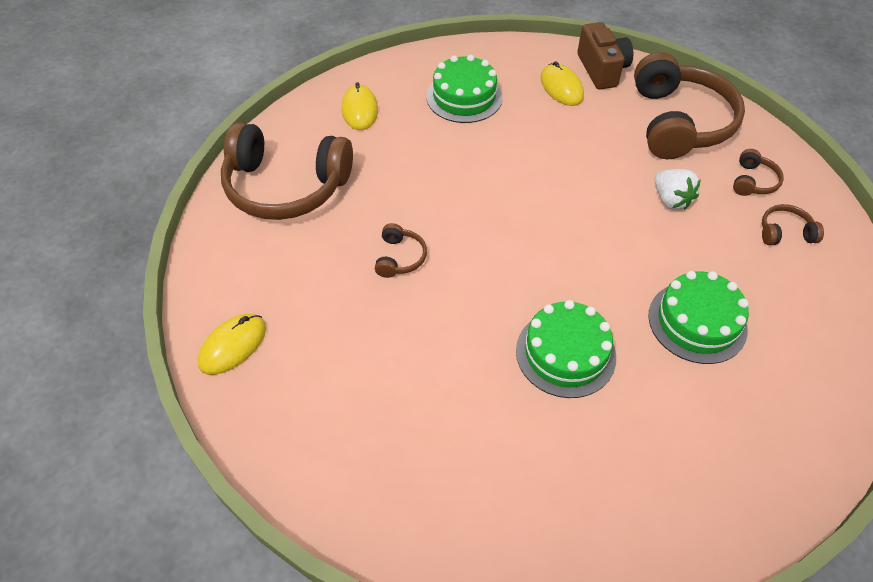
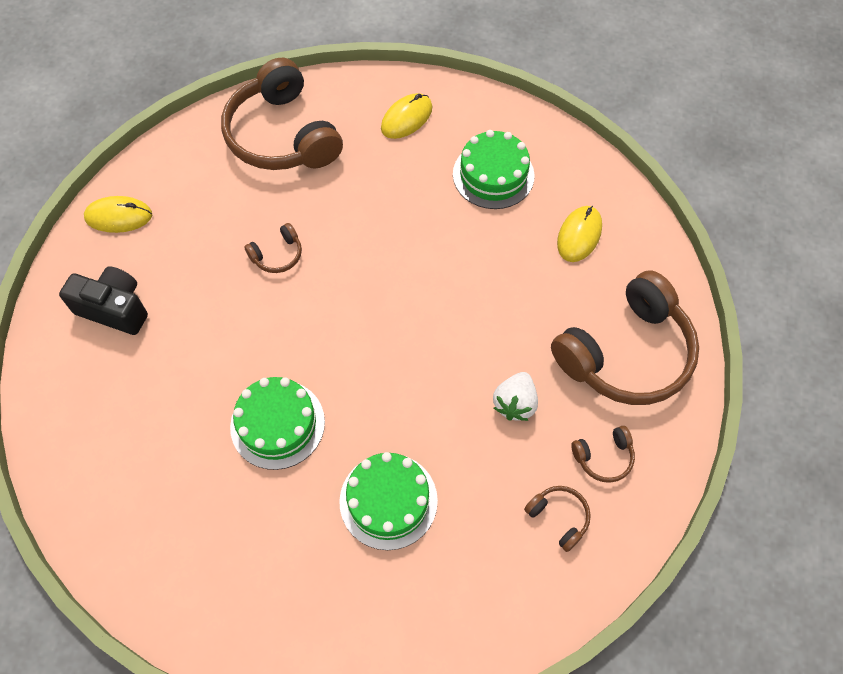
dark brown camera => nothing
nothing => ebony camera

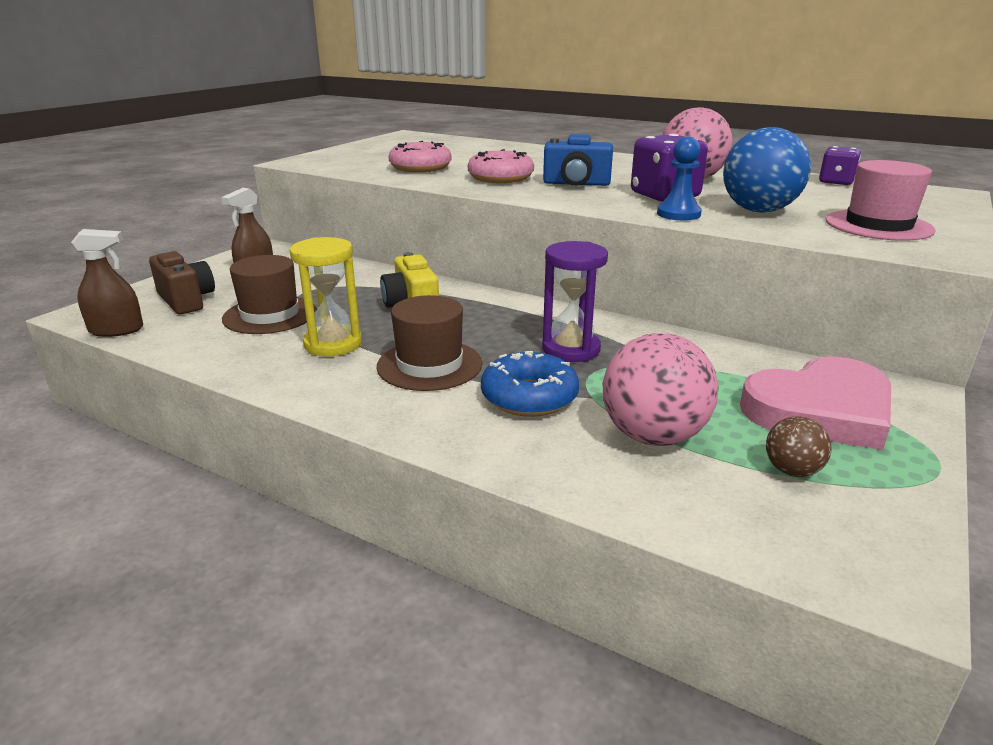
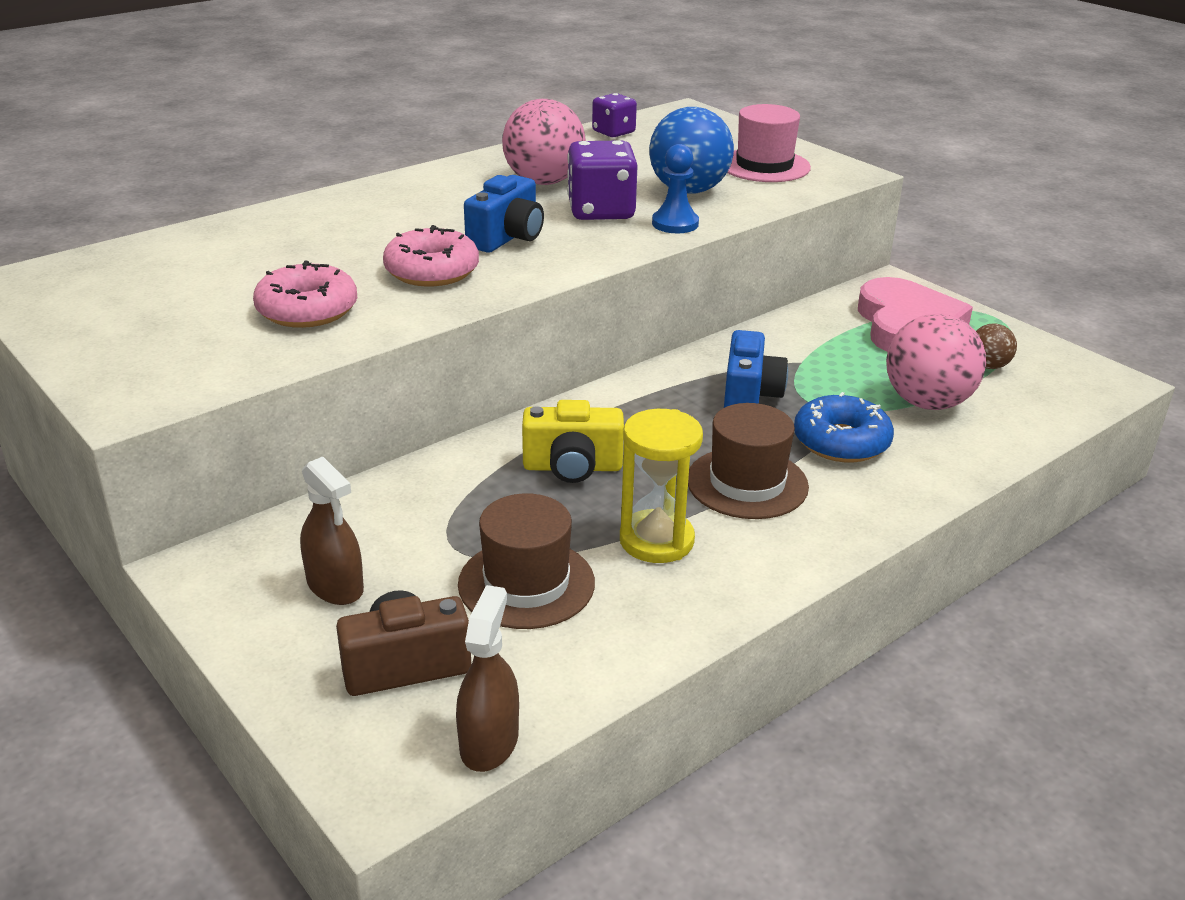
purple sandglass => cobalt camera (2nd from left)

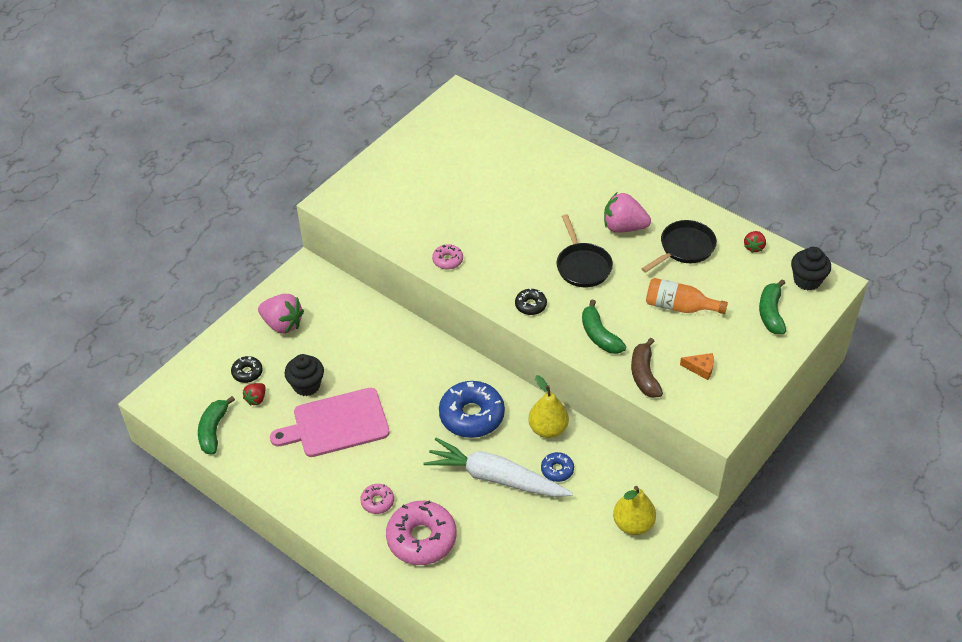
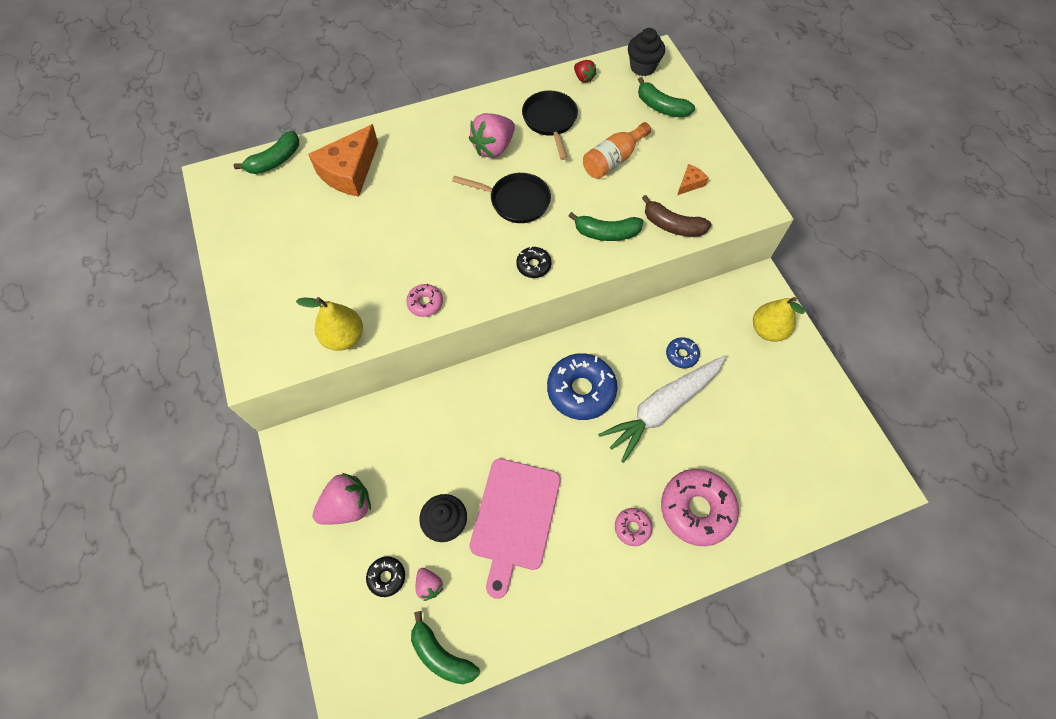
red berry (1st from left) => rose-pink berry (2nd from left)
yellow pear fruit (1st from left), moved
nothing => leaf-green toy banana (1st from left)
nothing => orange cheese wedge (1st from left)

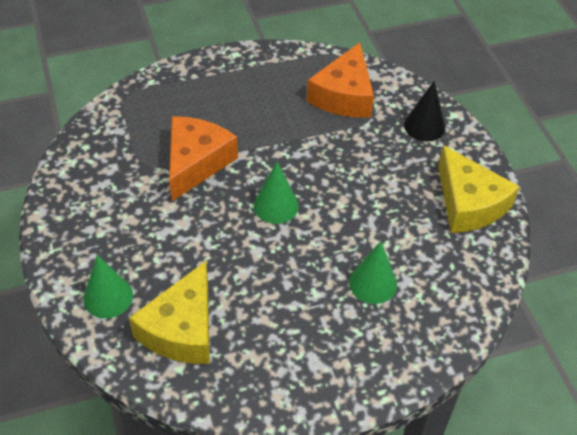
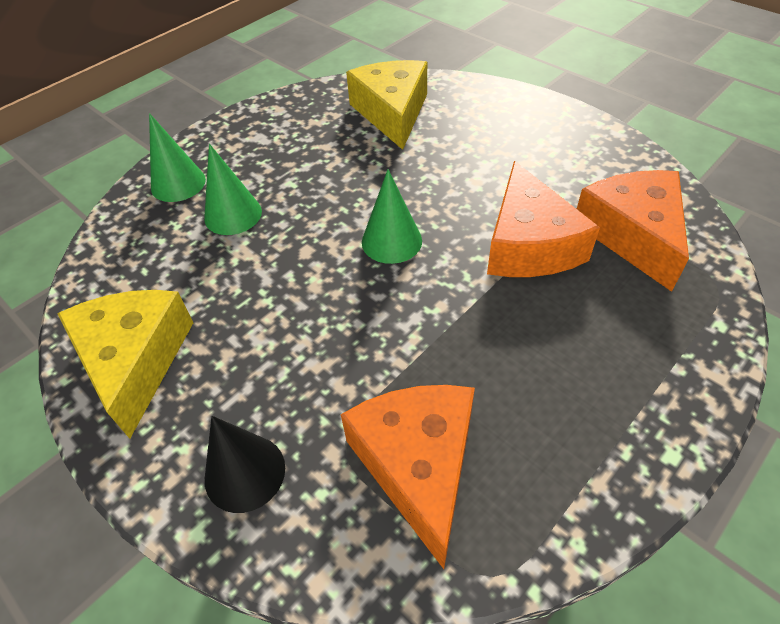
leaf-green cone (1st from left), moved
yellow cheese wedge (2nd from left in the first image) => yellow cheese wedge (1st from left), 45 degrees clockwise
nothing => orange cheese wedge (3rd from left)

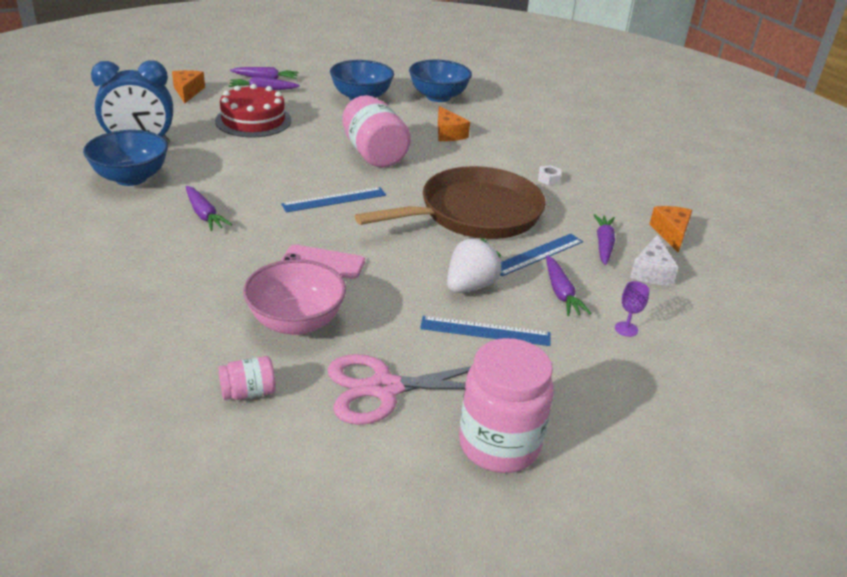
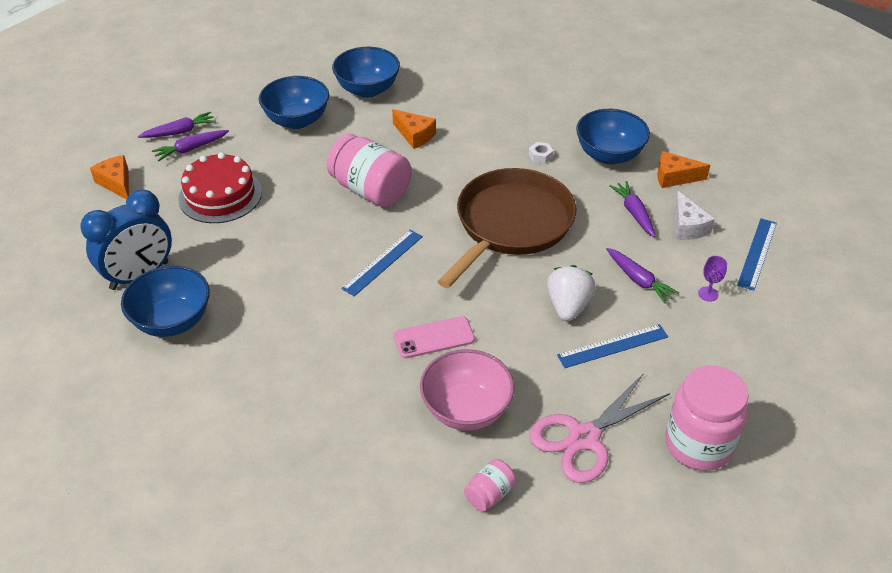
purple toy carrot (1st from left) => nothing
cobalt straightedge (3rd from left), moved
orange cheese wedge (3rd from left), 60 degrees counterclockwise
nothing => cobalt serving bowl (4th from left)

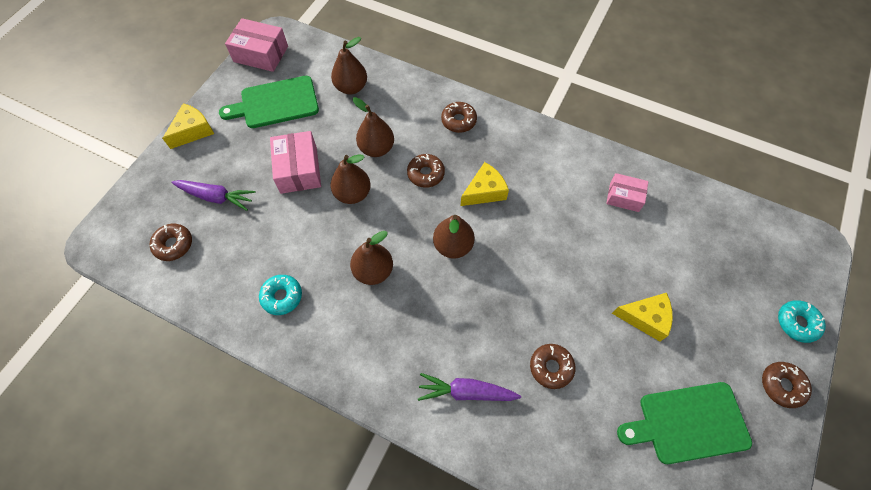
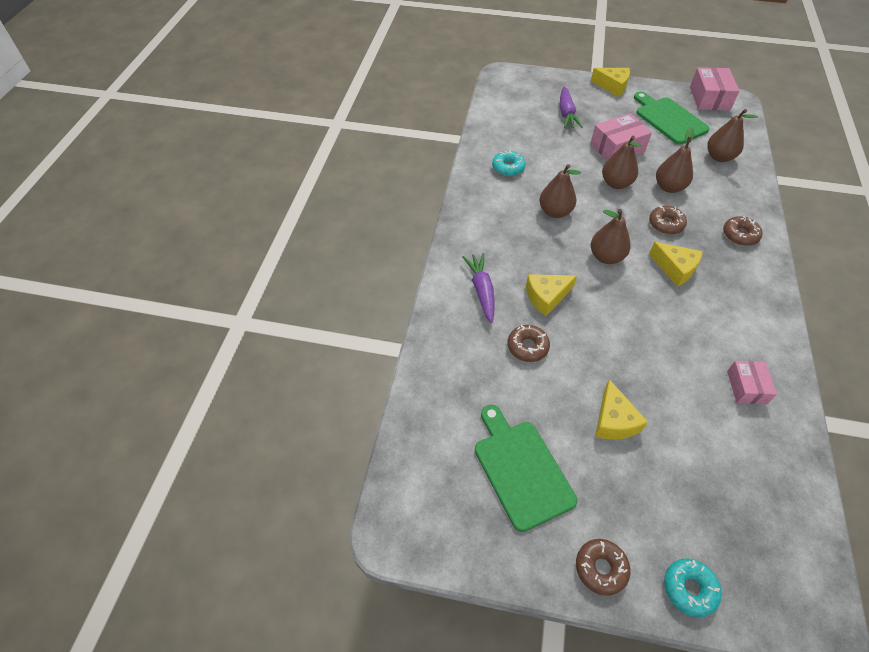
dark brown doughnut (1st from left) => nothing
nothing => yellow cheese wedge (1st from left)

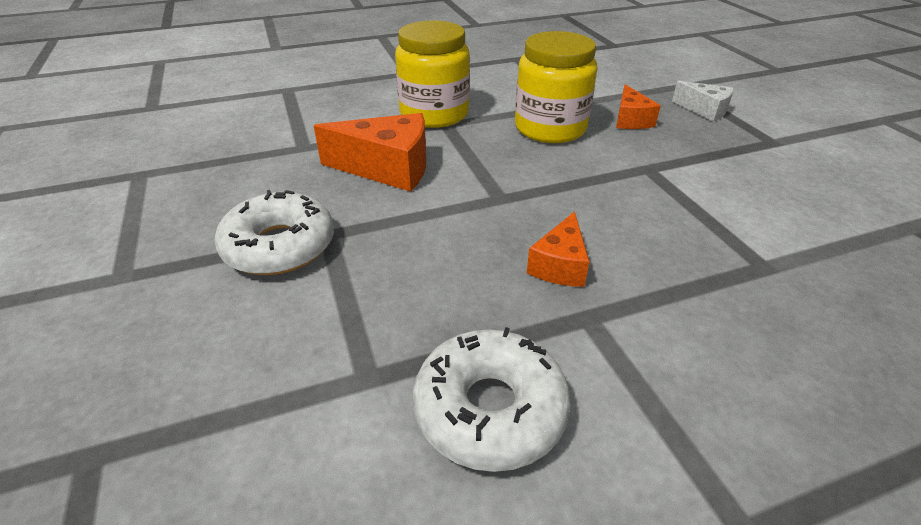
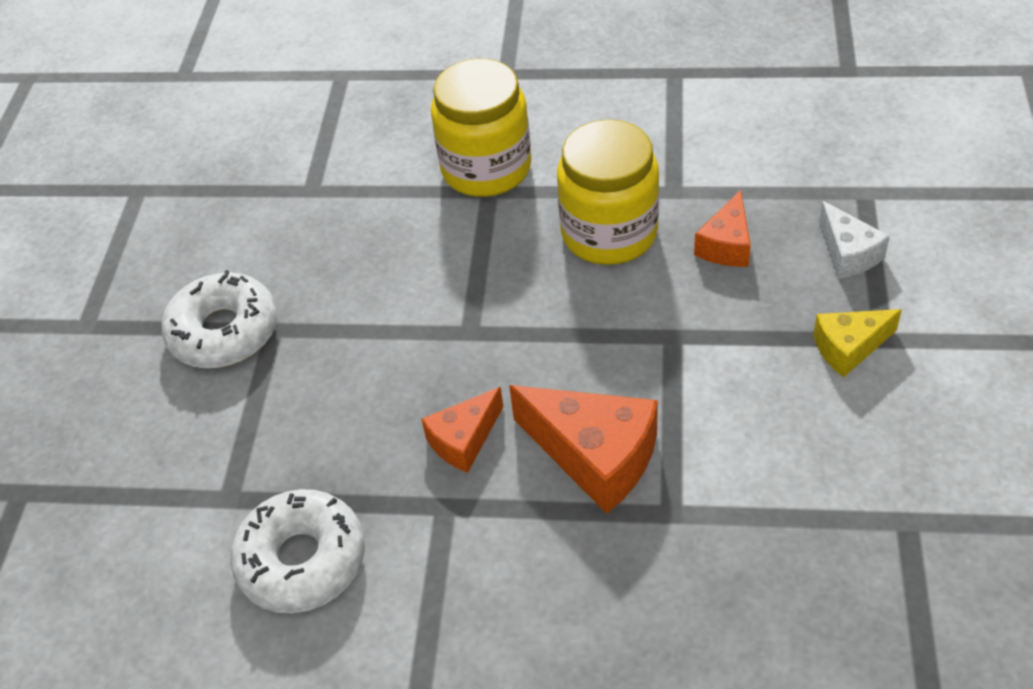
orange cheese wedge (1st from left in the first image) => orange cheese wedge (2nd from left), moved
nothing => yellow cheese wedge

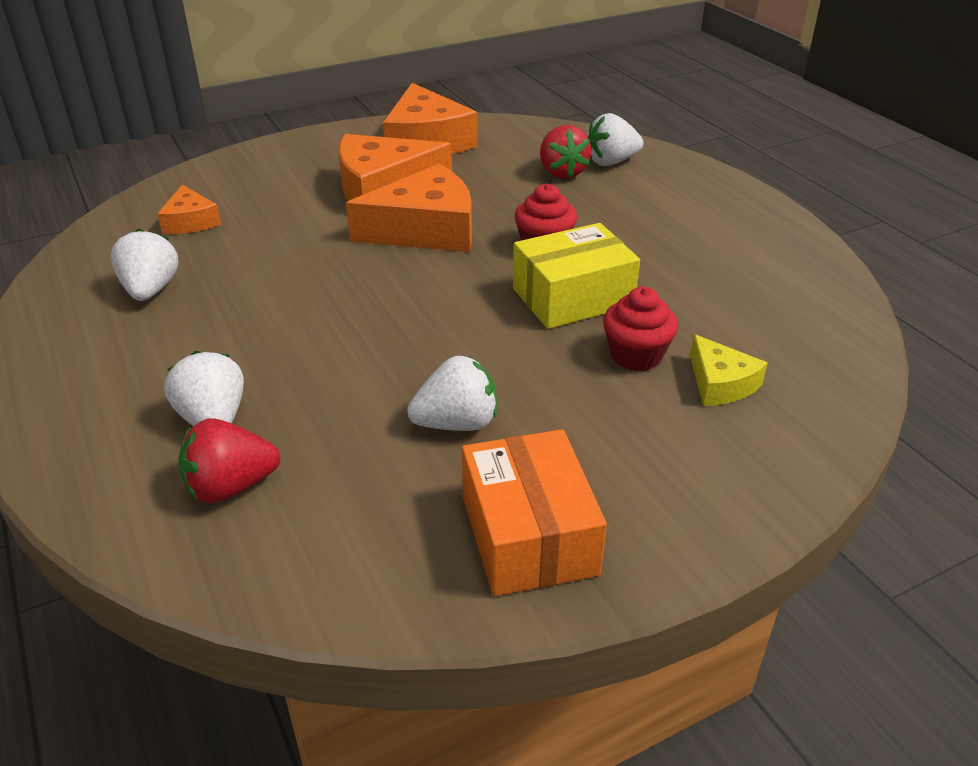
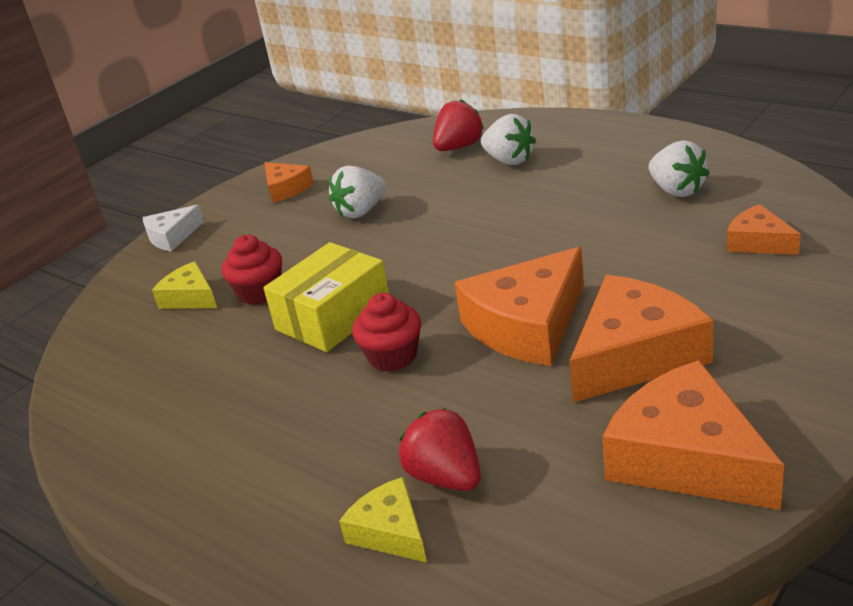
orange package => orange cheese wedge (1st from left)
white berry (4th from left) => yellow cheese wedge (2nd from left)
nothing => white cheese wedge

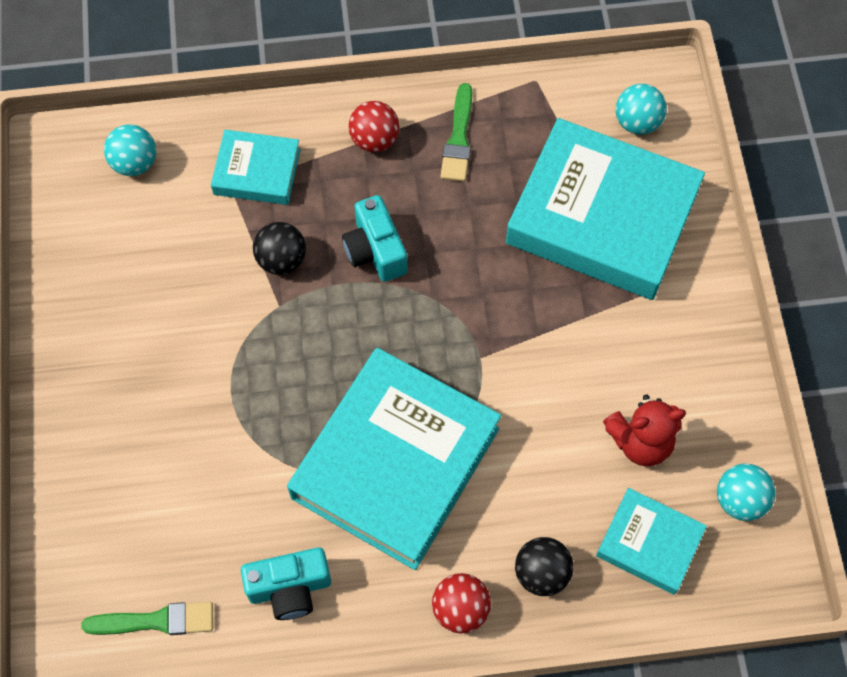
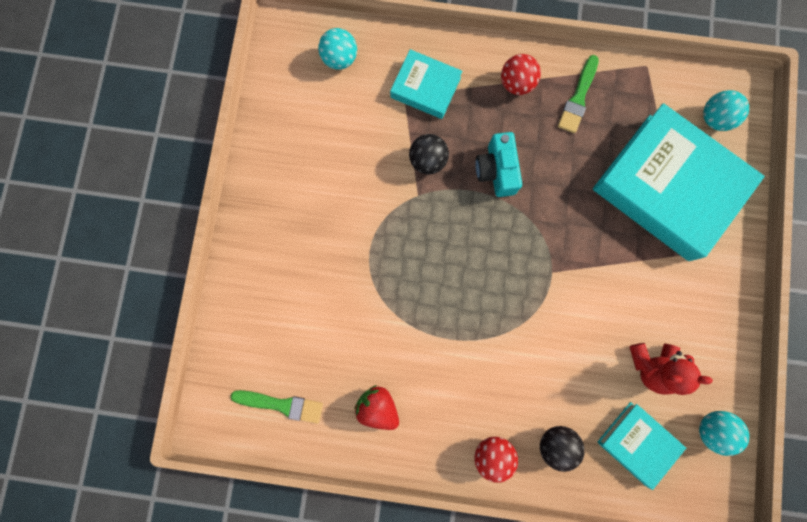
teal camera (1st from left) => red berry
teal hardback (2nd from left) => nothing

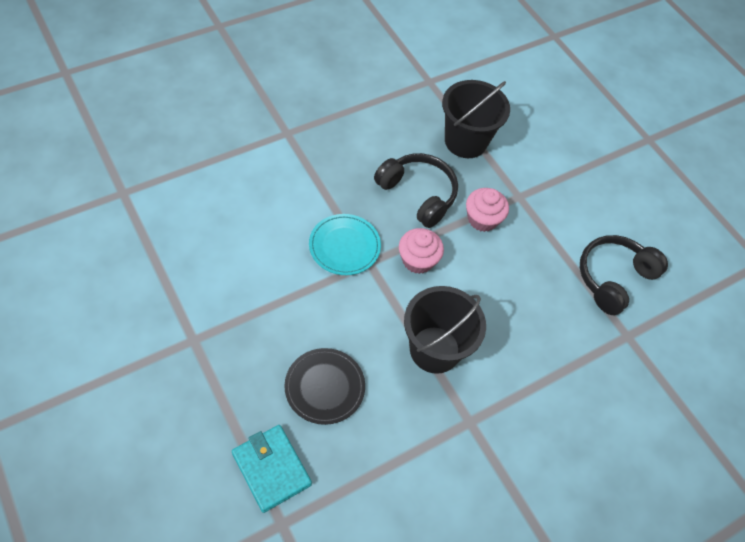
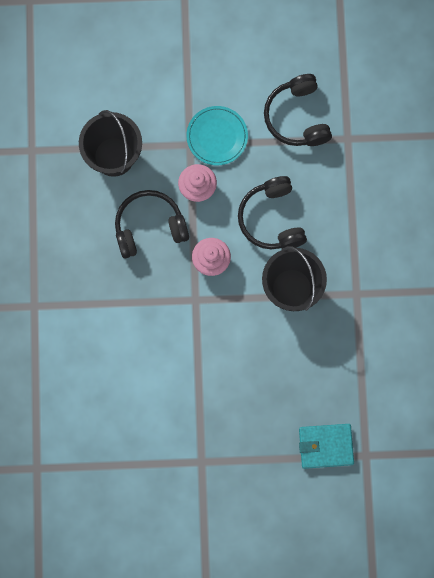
ebony plate => nothing
teal plate, moved
nothing => ebony over-ear headphones (2nd from left)

